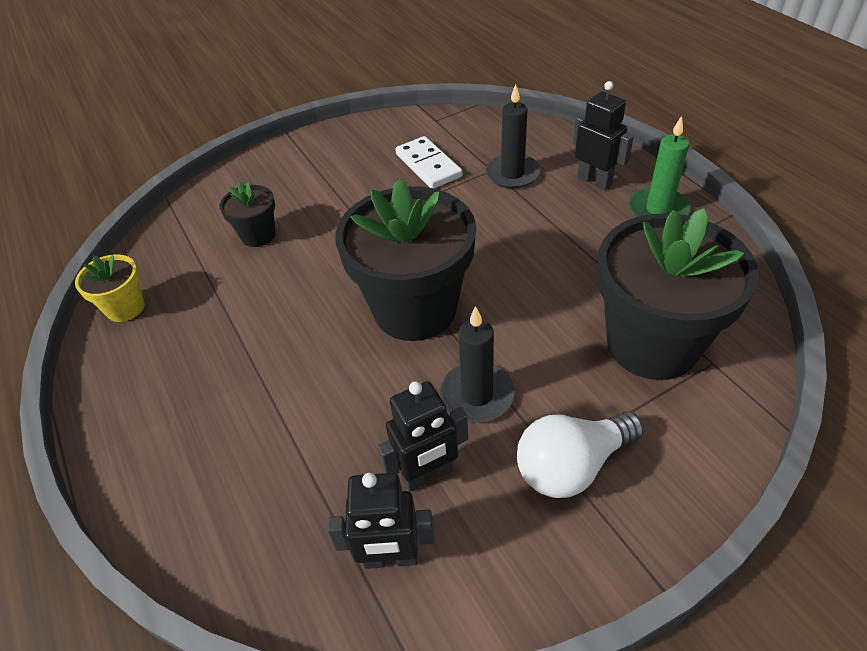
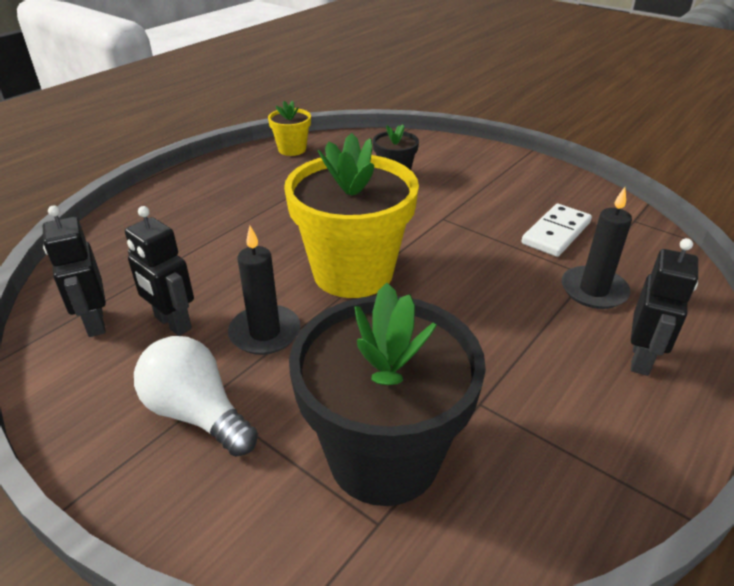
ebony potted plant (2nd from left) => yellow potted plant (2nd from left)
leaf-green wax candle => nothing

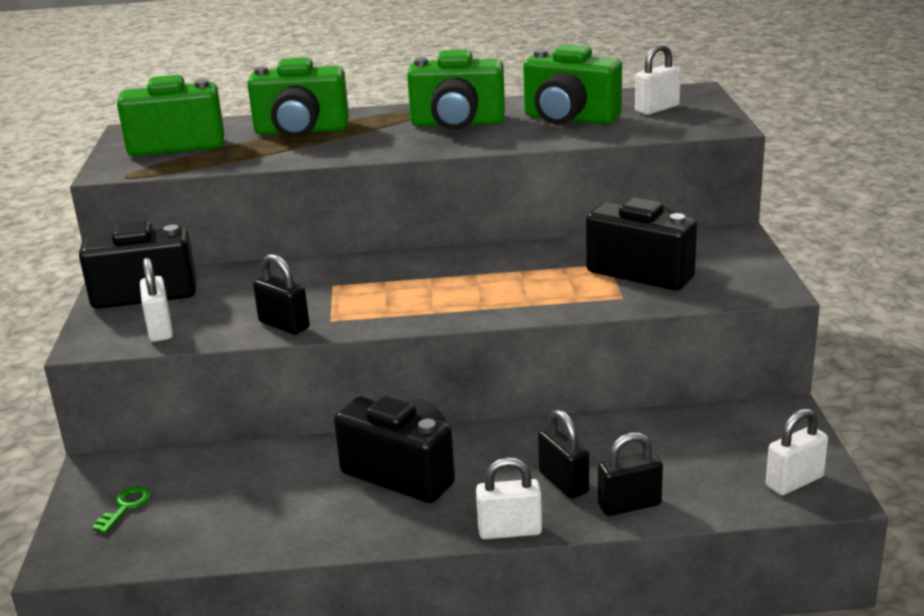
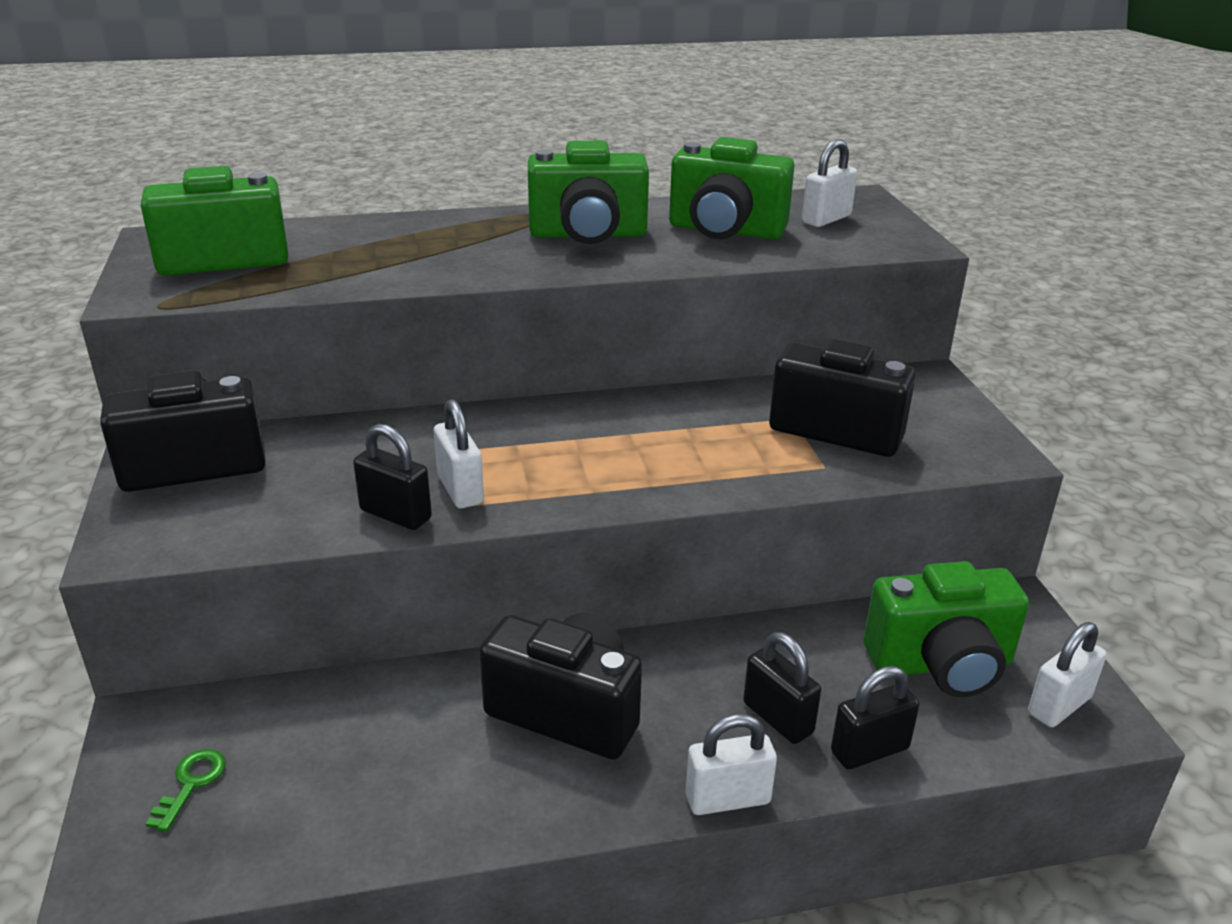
white padlock (1st from left), moved
leaf-green camera (2nd from left in the first image) => leaf-green camera (4th from left), moved

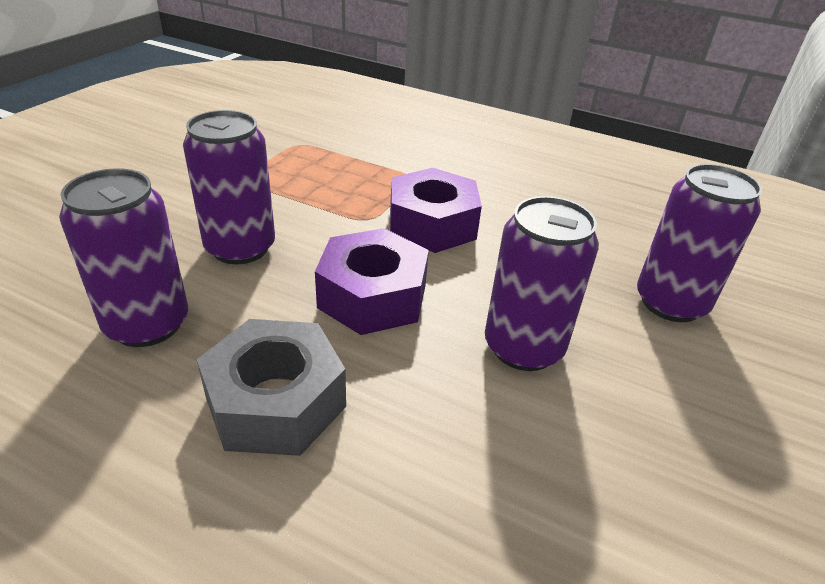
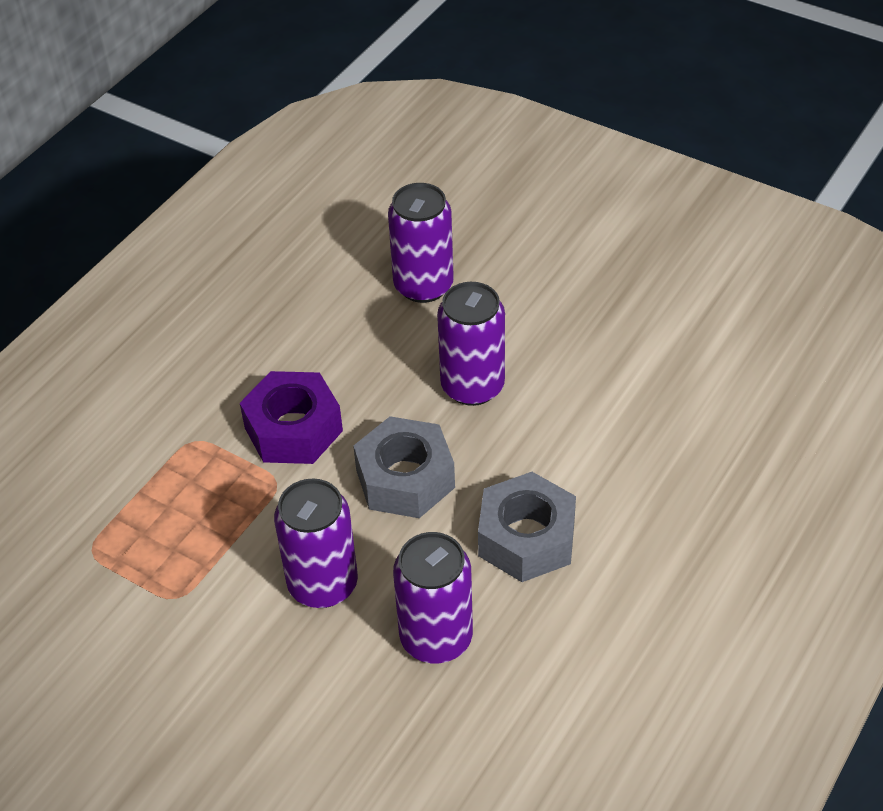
purple hex nut (1st from left) => gray hex nut (1st from left)

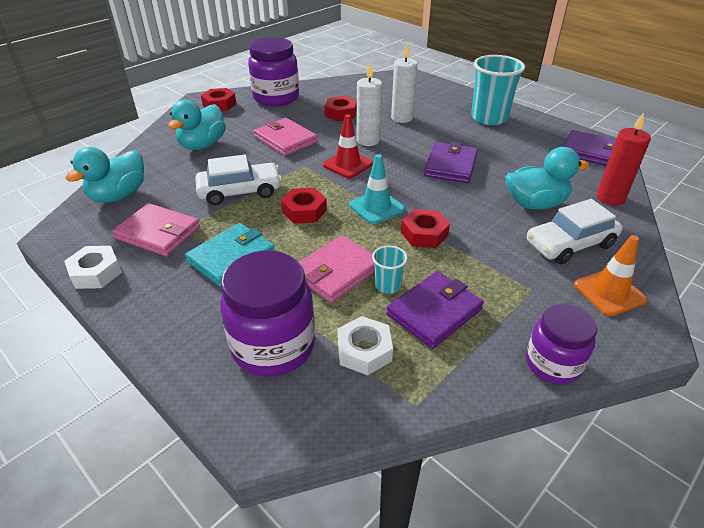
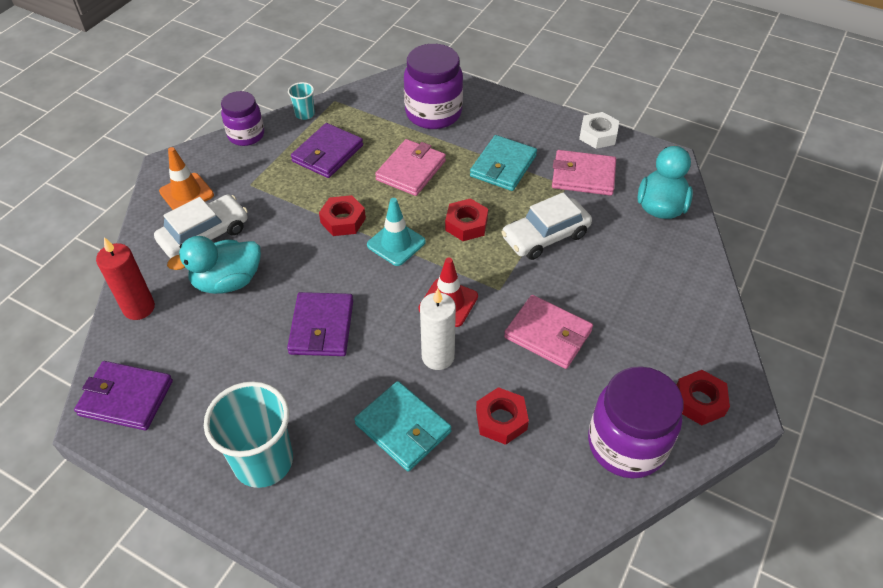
teal toy duck (2nd from left) => nothing
white hex nut (2nd from left) => nothing
teal cup (1st from left in the first image) => teal cup (2nd from left), moved
white wax candle (2nd from left) => teal wallet (1st from left)

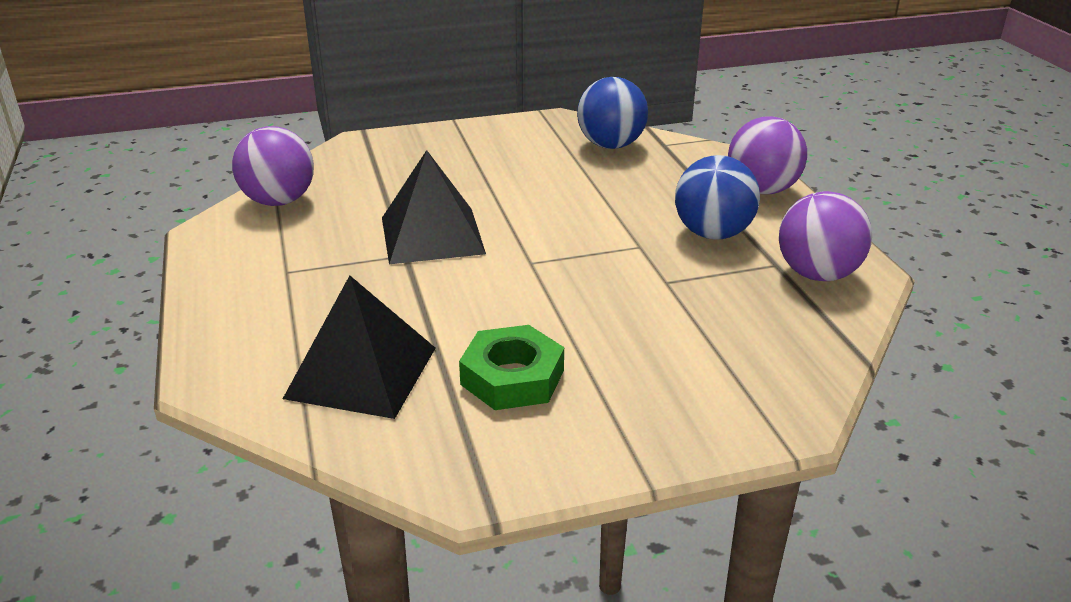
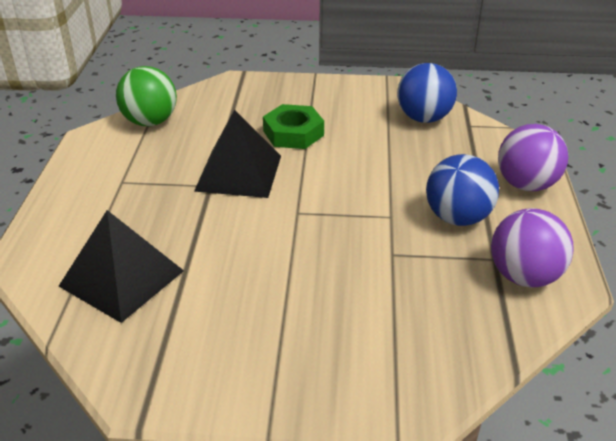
purple sphere (1st from left) => leaf-green sphere
leaf-green hex nut, moved

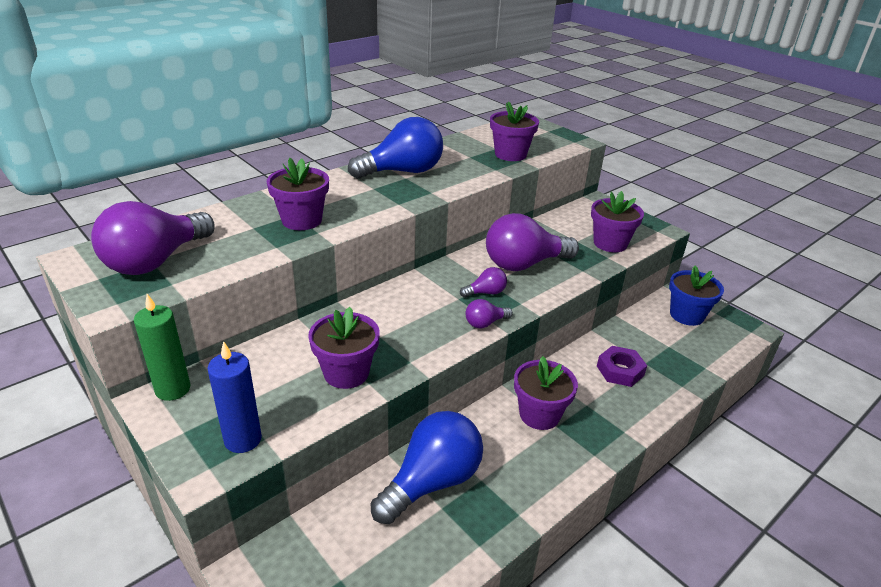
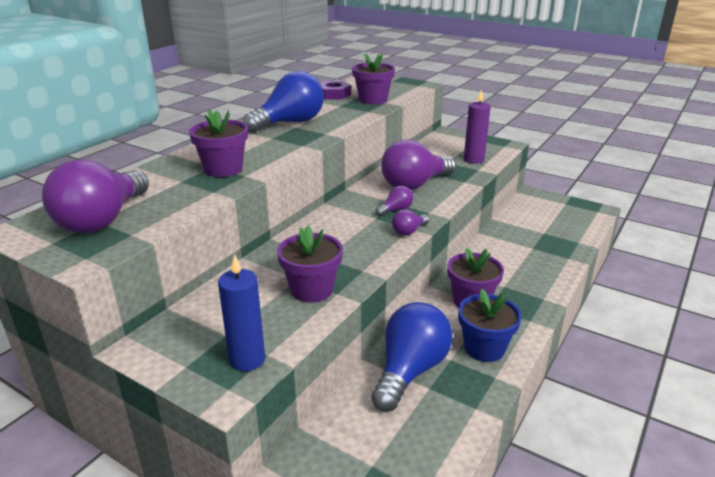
leaf-green wax candle => nothing
purple potted plant (5th from left) => purple wax candle
purple hex nut, moved
cobalt potted plant, moved

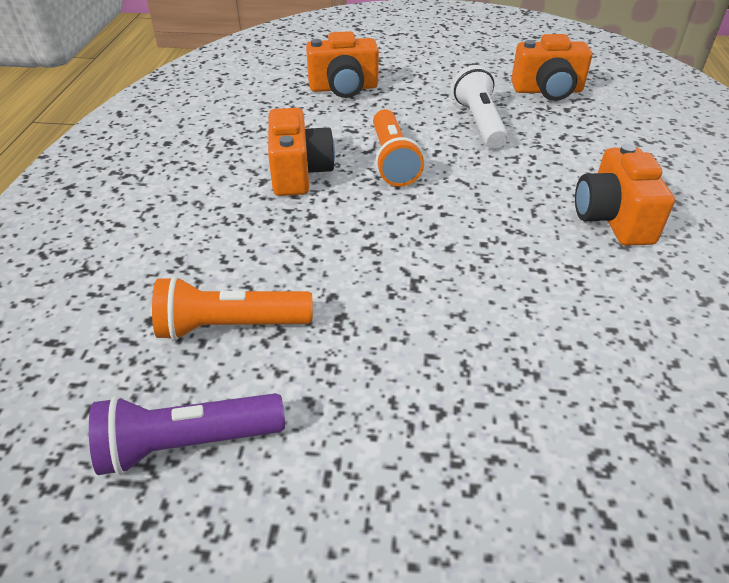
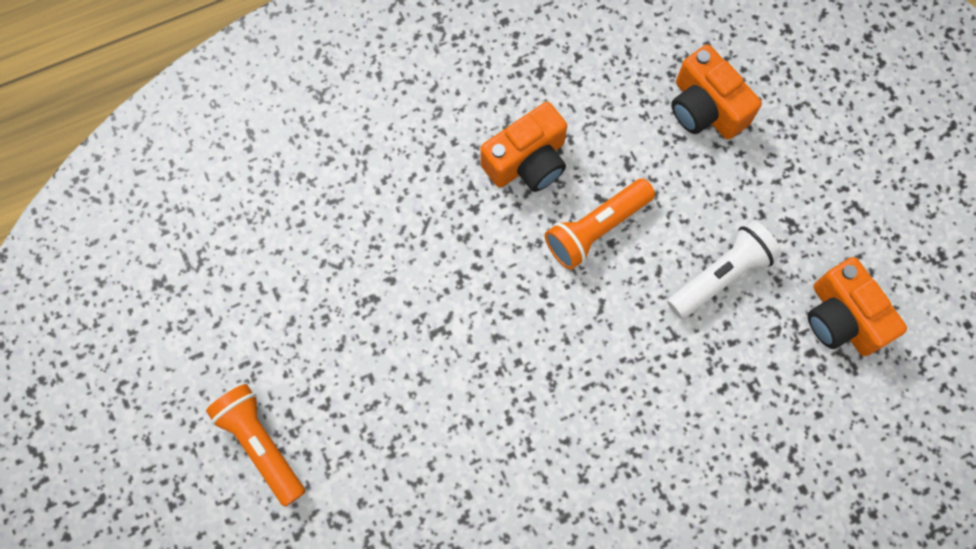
purple pocket torch => nothing
orange pocket torch (1st from left), moved
orange camera (4th from left) => nothing

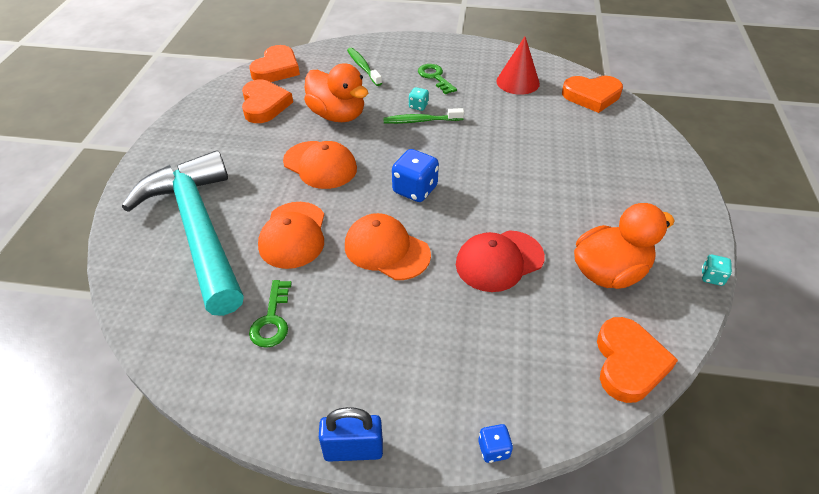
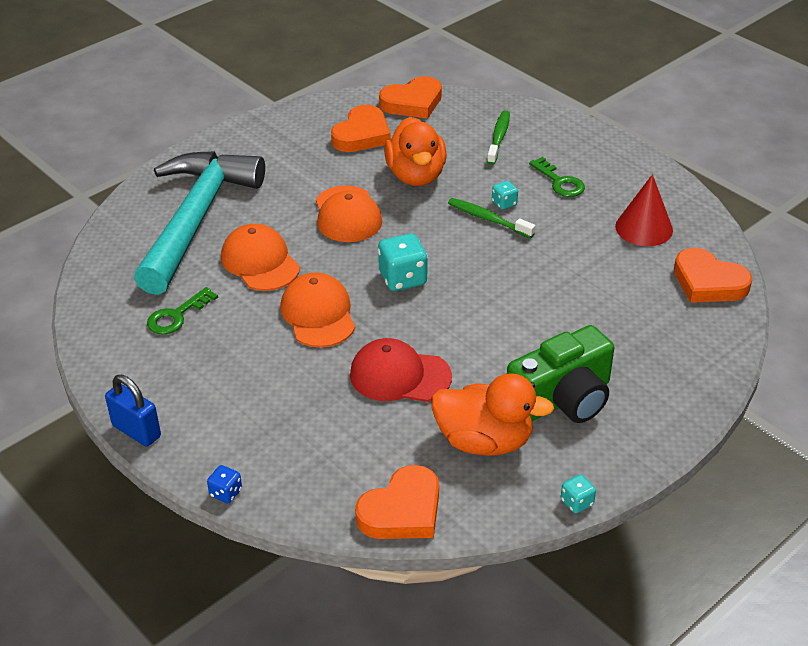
orange peaked cap (1st from left), 105 degrees clockwise
cobalt dice (1st from left) => teal dice (1st from left)
leaf-green latchkey (2nd from left), 135 degrees clockwise
nothing => leaf-green camera

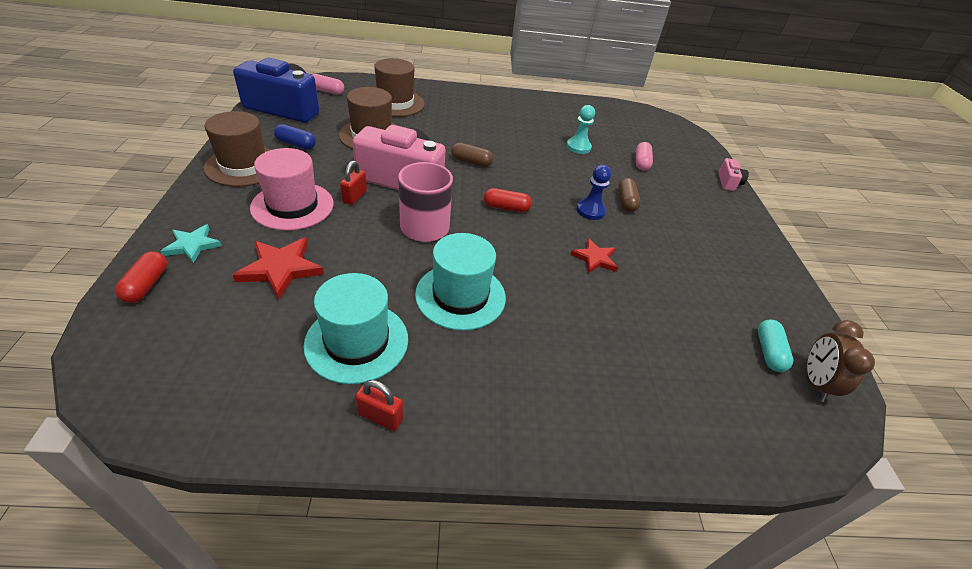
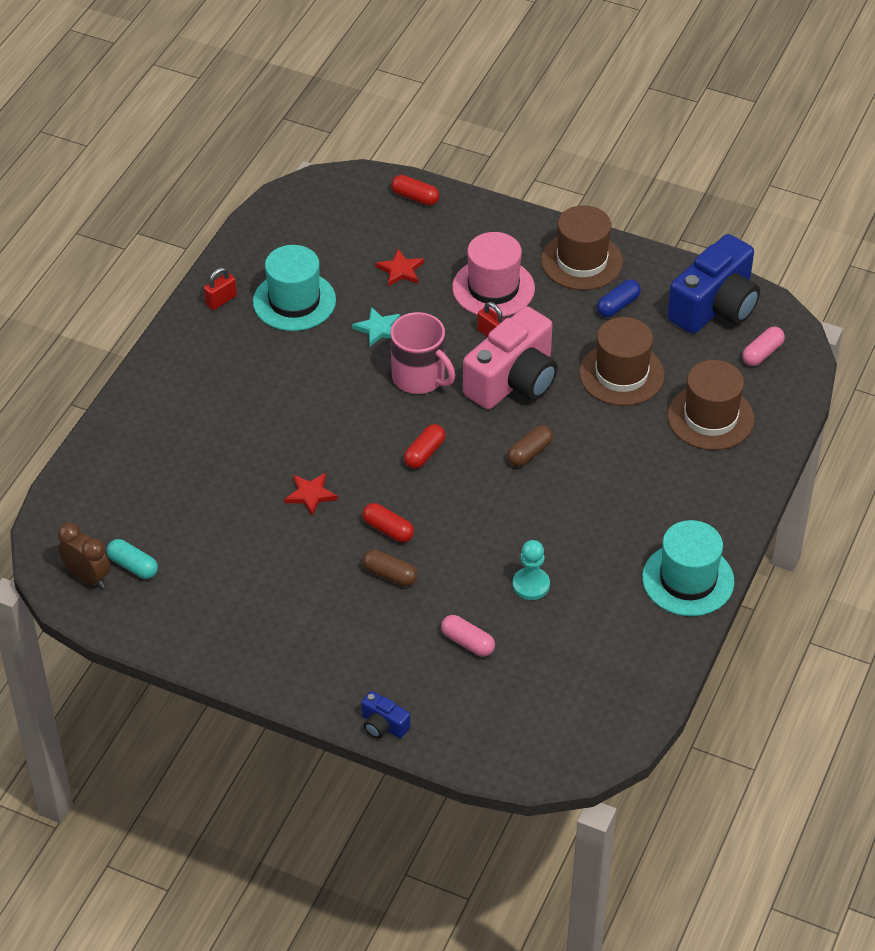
teal star shape, moved
red star shape (1st from left in the first image) => red star shape (2nd from left), x0.66
teal top hat (2nd from left), moved
cobalt pawn => red capsule (1st from left)
rose-pink camera (2nd from left) => cobalt camera (1st from left)

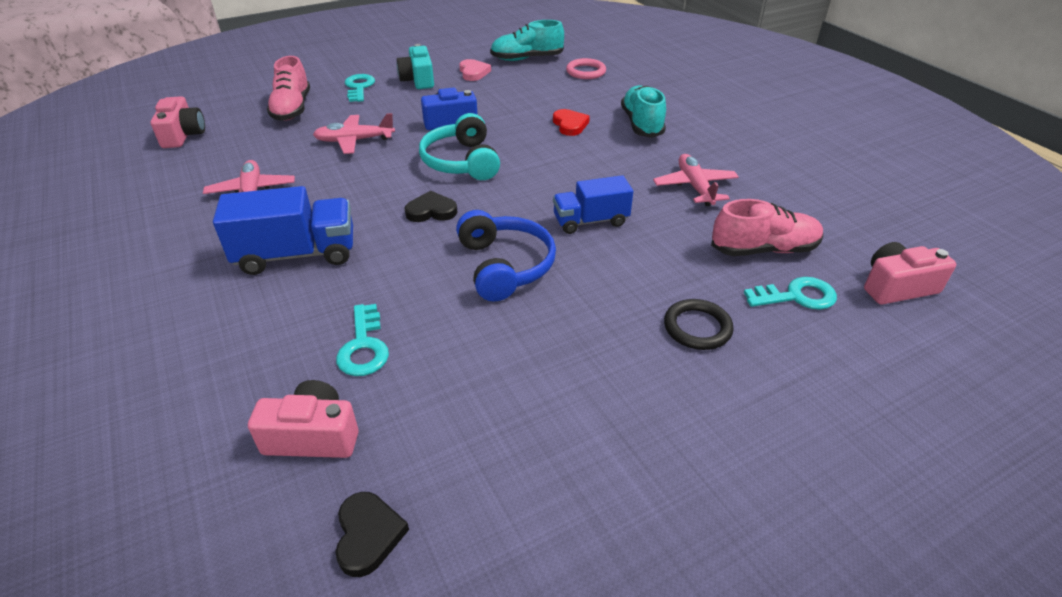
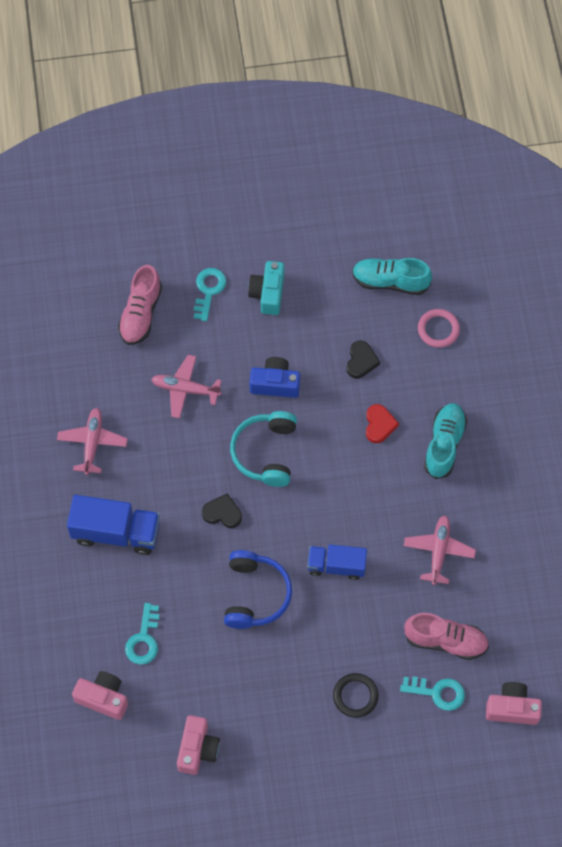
rose-pink camera (1st from left in the first image) => rose-pink camera (2nd from left), moved
ebony heart (1st from left in the first image) => ebony heart (2nd from left), moved
rose-pink heart => nothing

